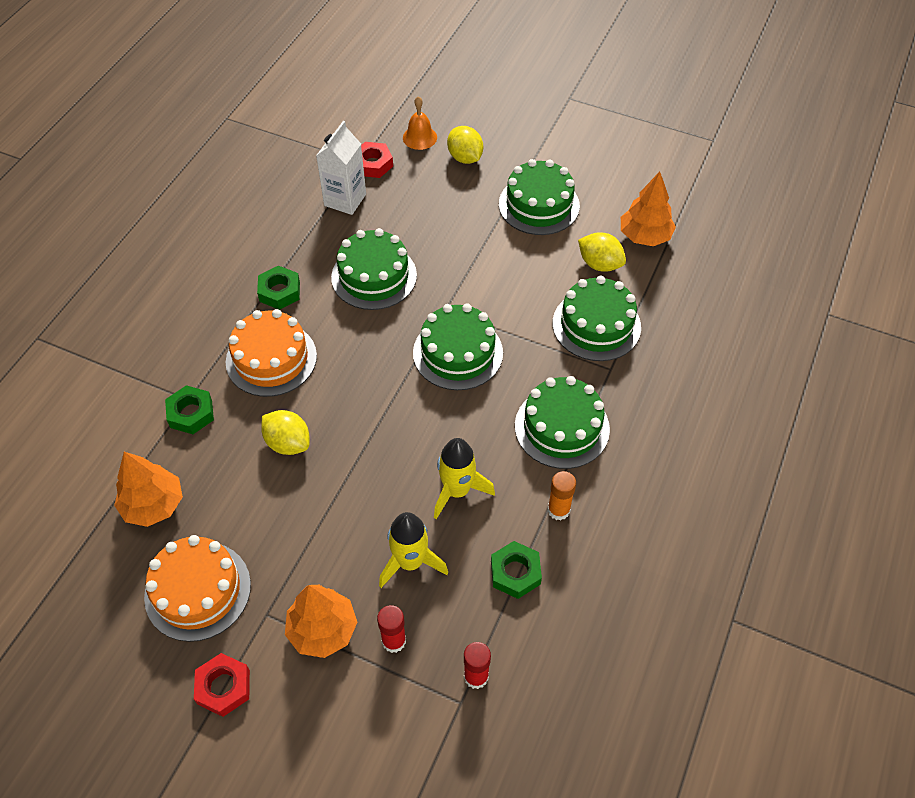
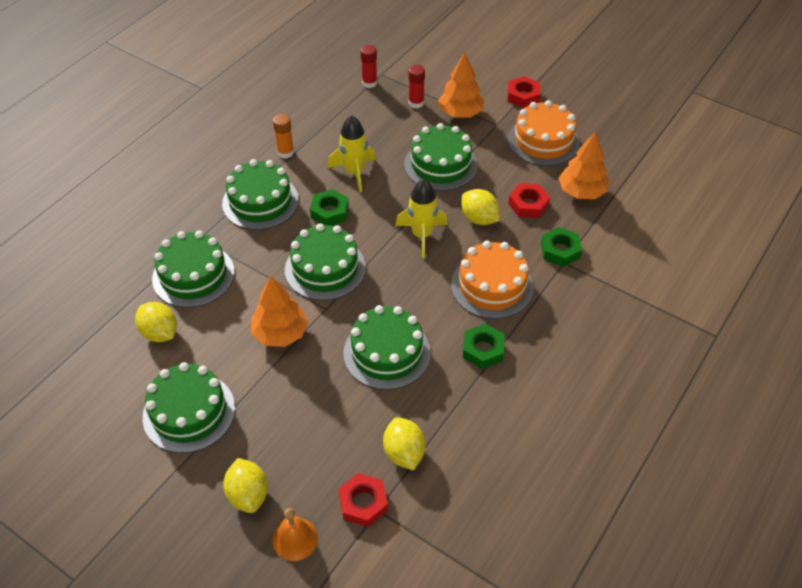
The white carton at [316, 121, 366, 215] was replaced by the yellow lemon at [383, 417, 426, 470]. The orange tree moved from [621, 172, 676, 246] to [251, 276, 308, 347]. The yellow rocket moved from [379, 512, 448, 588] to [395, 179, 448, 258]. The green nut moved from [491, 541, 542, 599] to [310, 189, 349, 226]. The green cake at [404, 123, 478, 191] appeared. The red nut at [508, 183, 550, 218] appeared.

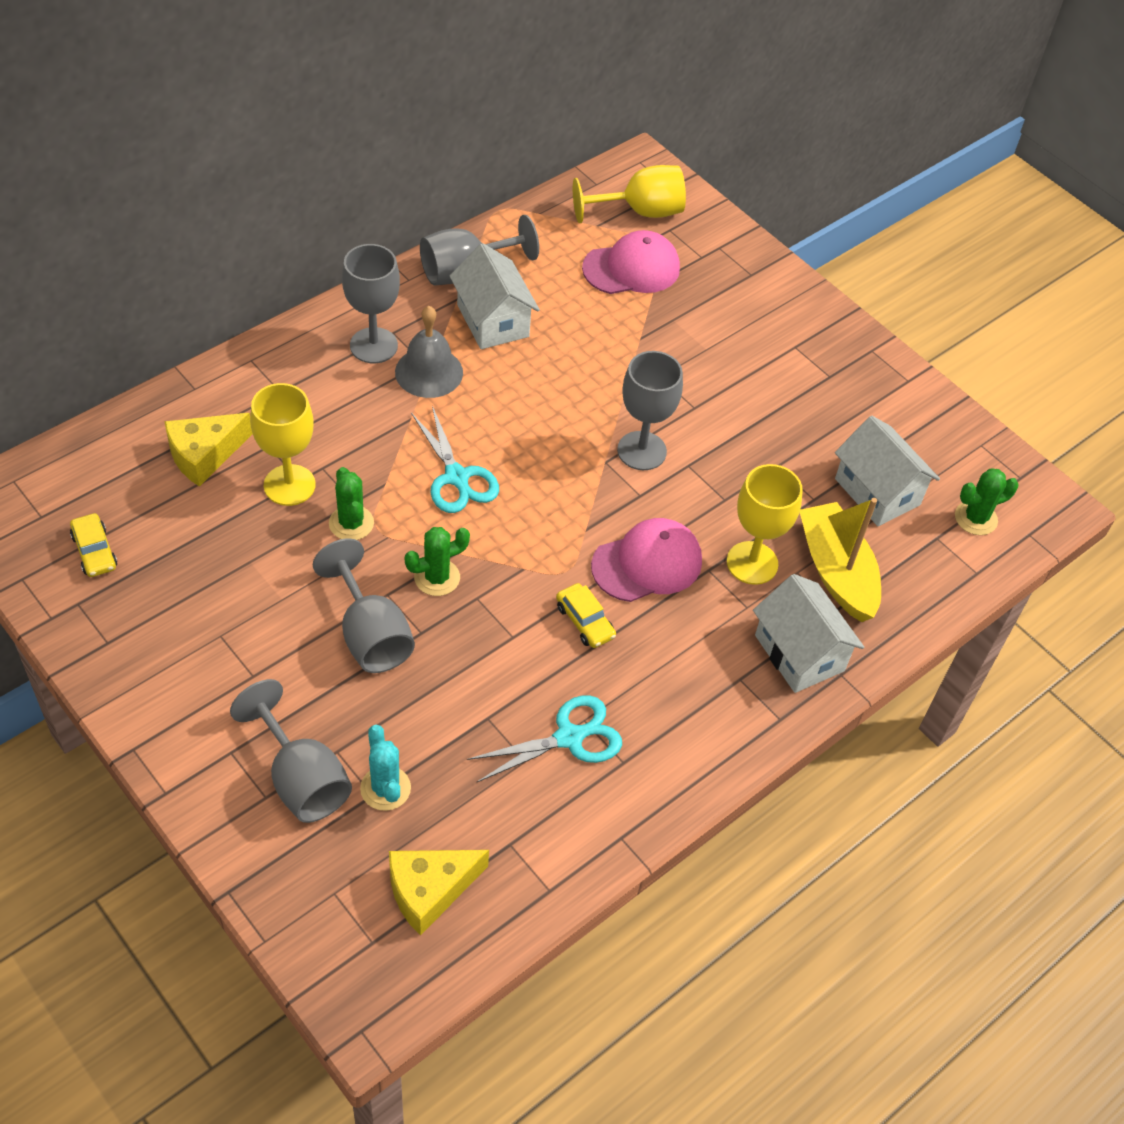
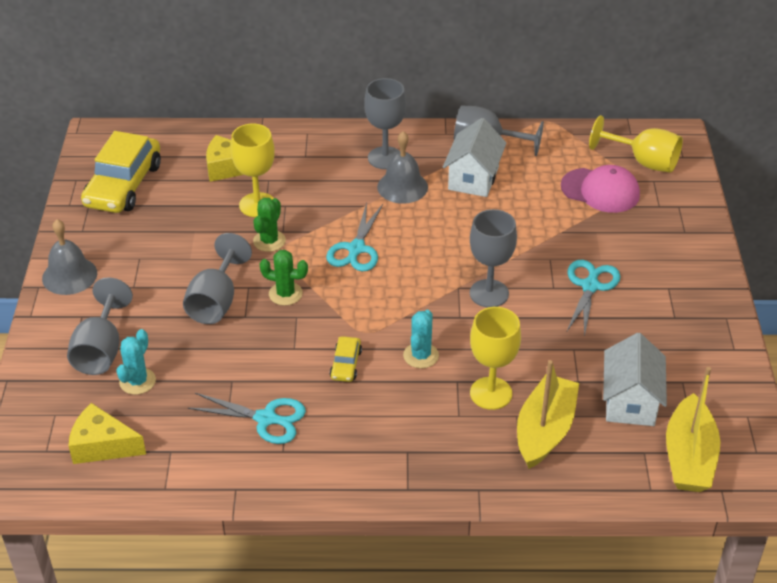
The green cactus at [955, 468, 1019, 535] was replaced by the yellow boat at [666, 367, 720, 492]. The yellow car at [70, 513, 117, 577] changed to 2.20 times the size. The pink cap at [591, 518, 702, 602] was replaced by the turquoise cactus at [403, 310, 439, 368]. The white house at [753, 574, 864, 693] disappeared. The grey bell at [42, 219, 97, 295] appeared. The turquoise scissors at [567, 260, 621, 337] appeared.

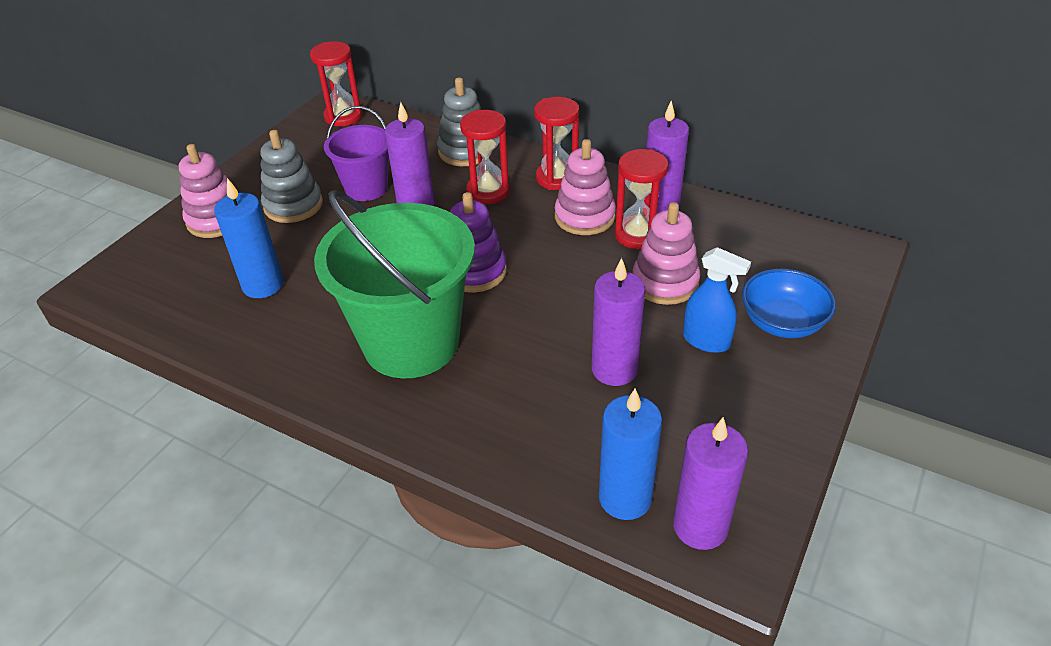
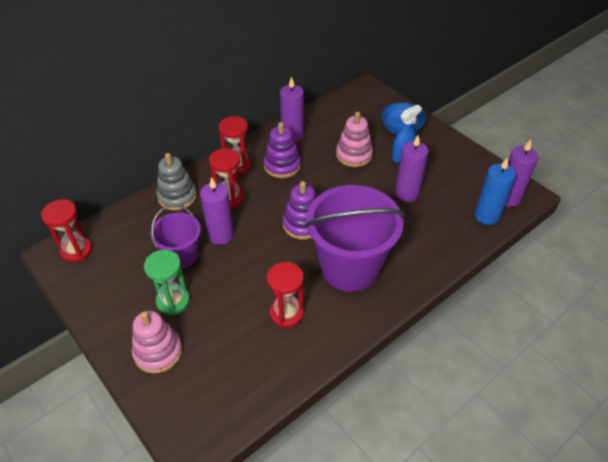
The grey stacking toy at [260, 130, 323, 223] was replaced by the green hourglass at [144, 250, 190, 315]. The pink stacking toy at [555, 139, 616, 235] became the purple stacking toy at [264, 122, 301, 178]. The red hourglass moved from [615, 149, 668, 249] to [267, 262, 304, 328]. The blue candle at [214, 178, 283, 298] disappeared. The green bucket at [314, 190, 475, 378] became the purple bucket at [305, 185, 405, 292].

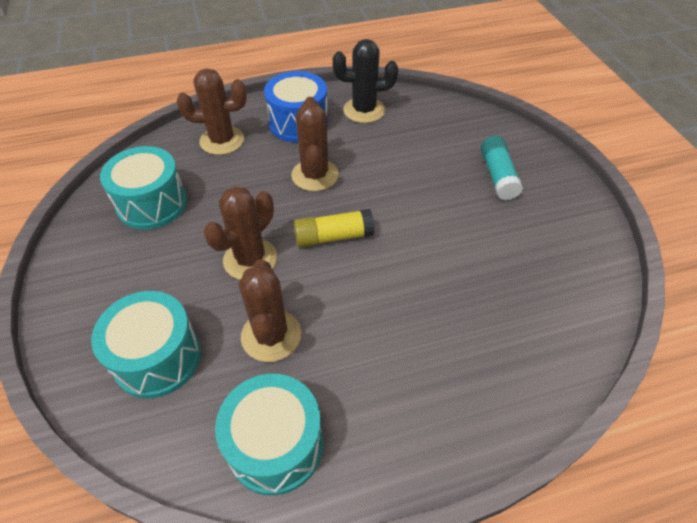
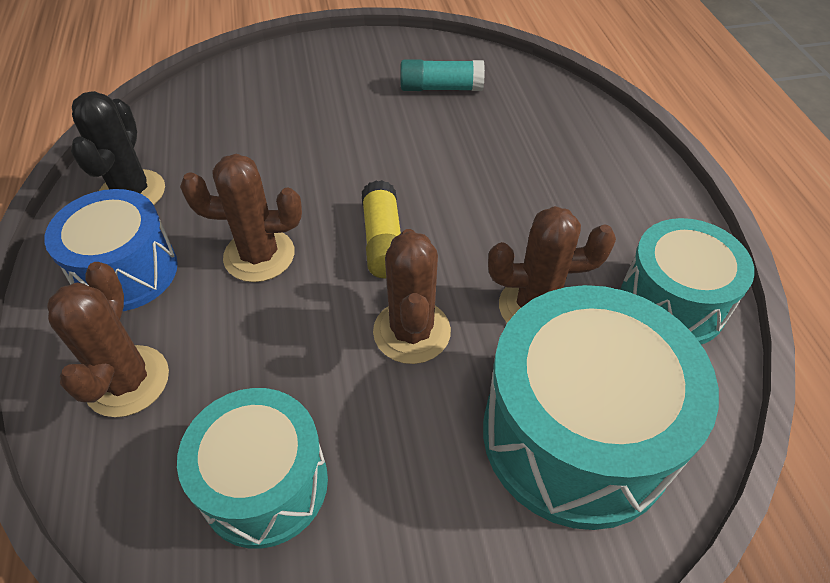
The turquoise glue stick moved from [481, 136, 523, 201] to [400, 59, 485, 91]. The brown cactus at [203, 186, 277, 280] turned 45 degrees clockwise. The turquoise drum at [91, 291, 201, 398] changed to 1.56 times the size.

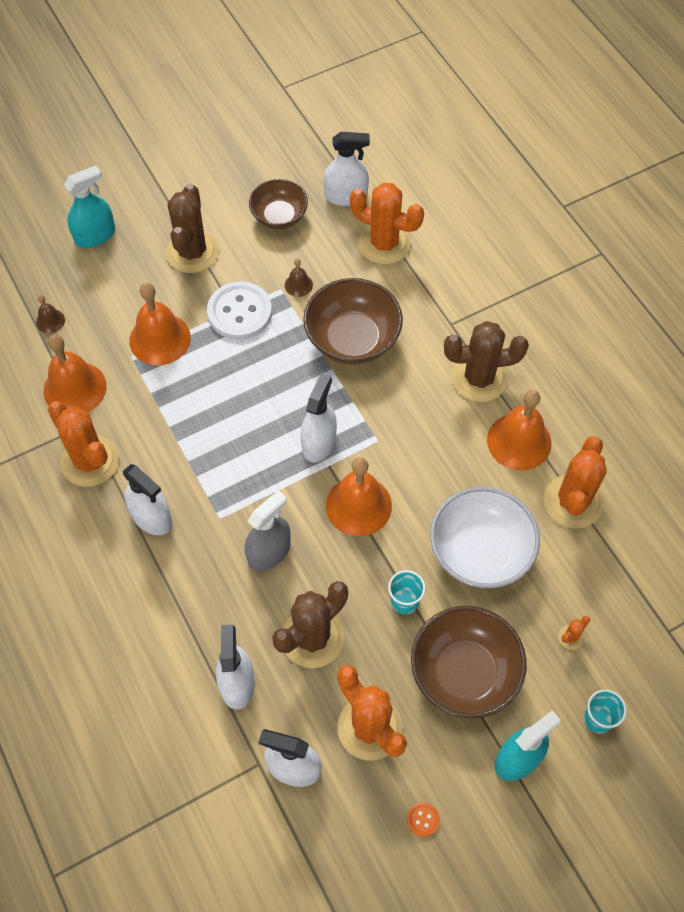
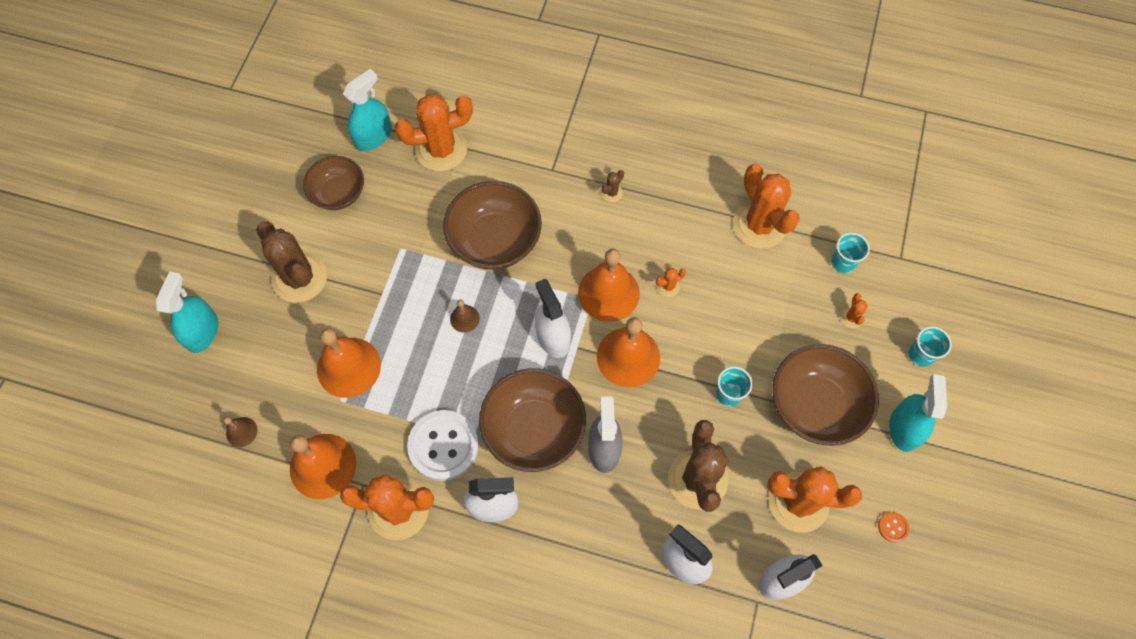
The white spray bottle at [323, 132, 370, 206] became the turquoise spray bottle at [343, 69, 392, 151]. The brown bell moved from [285, 258, 313, 297] to [450, 299, 480, 333]. The white button moved from [207, 282, 272, 340] to [407, 410, 479, 481]. The brown cactus at [444, 321, 529, 402] changed to 0.41 times the size. The orange bell moved from [487, 390, 551, 470] to [578, 248, 640, 322]. The white bowl at [430, 487, 540, 588] disappeared. The turquoise cup at [831, 233, 870, 273] appeared. The orange cactus at [656, 268, 686, 297] appeared. The brown bowl at [479, 368, 586, 472] appeared.

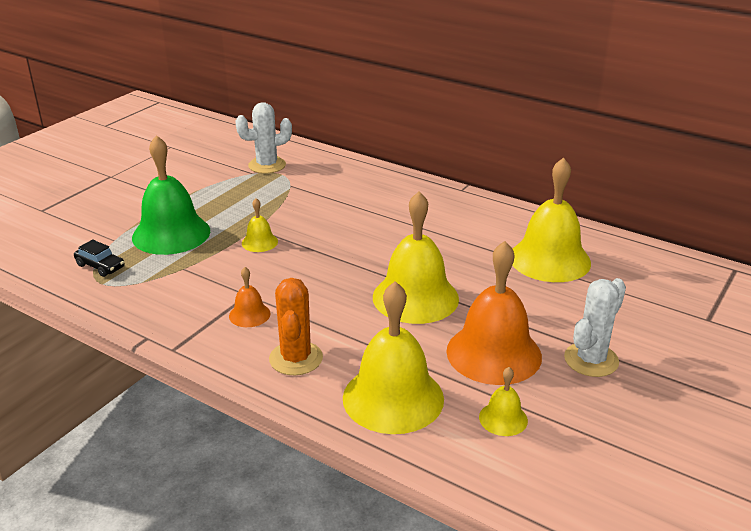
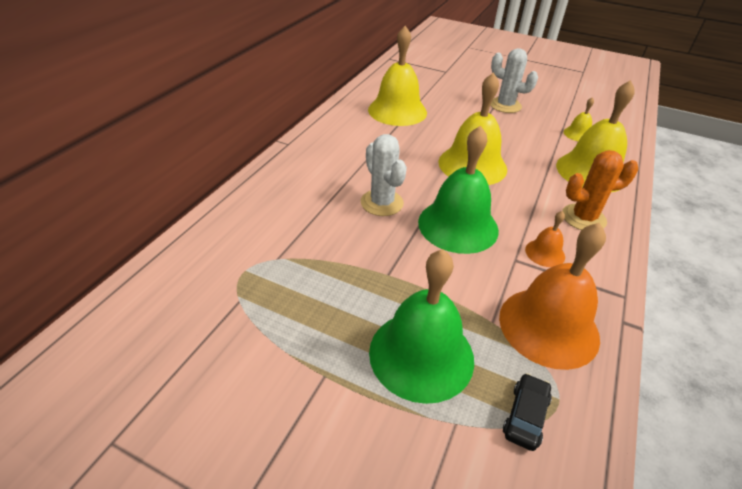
The white cactus moved from [235, 102, 292, 174] to [361, 134, 407, 216]. The yellow bell at [242, 198, 278, 252] disappeared. The orange bell moved from [446, 241, 542, 385] to [499, 223, 606, 370]. The green bell at [418, 125, 499, 254] appeared.

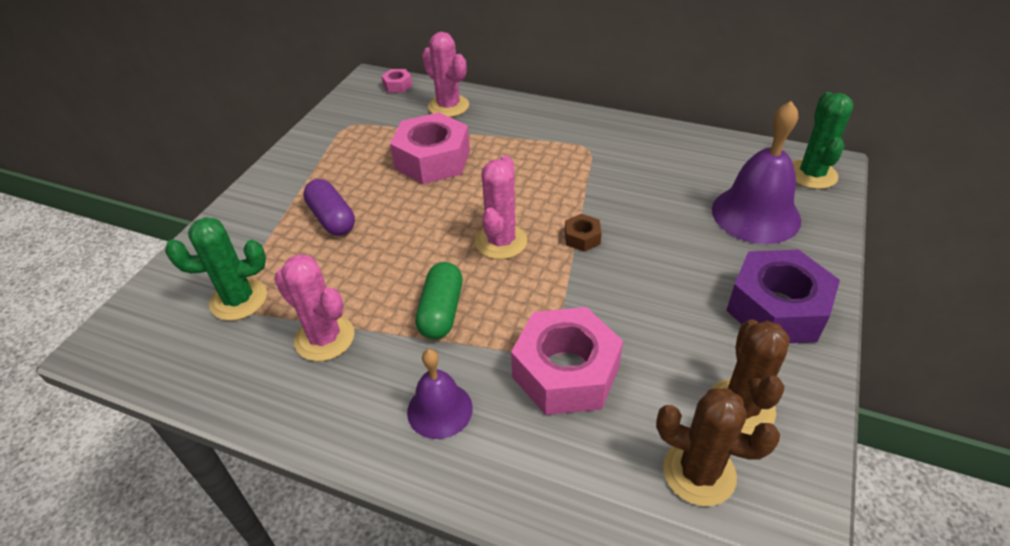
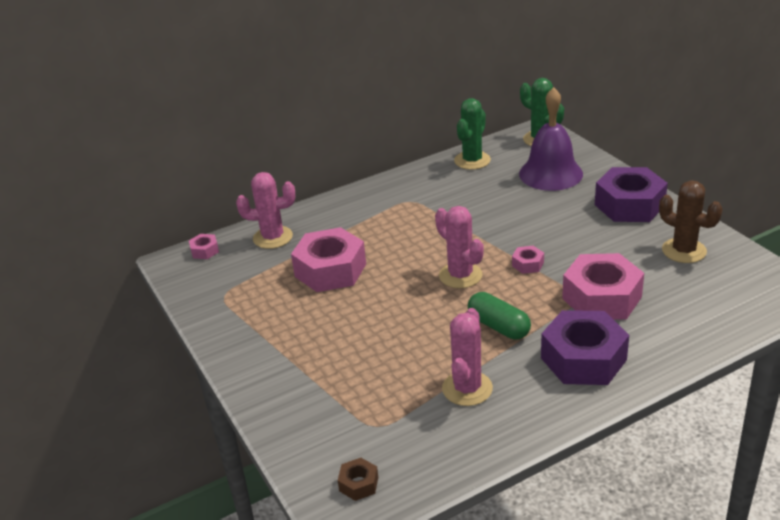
The purple capsule at [303, 179, 355, 236] disappeared. The brown nut moved from [565, 214, 602, 252] to [337, 458, 378, 501]. The green cactus moved from [165, 217, 267, 321] to [454, 98, 491, 170]. The pink cactus at [274, 254, 354, 361] turned 60 degrees counterclockwise. The purple bell at [407, 349, 473, 439] was replaced by the purple nut at [541, 310, 629, 385]. The brown cactus at [656, 388, 780, 506] disappeared. The pink nut at [512, 246, 544, 274] appeared.

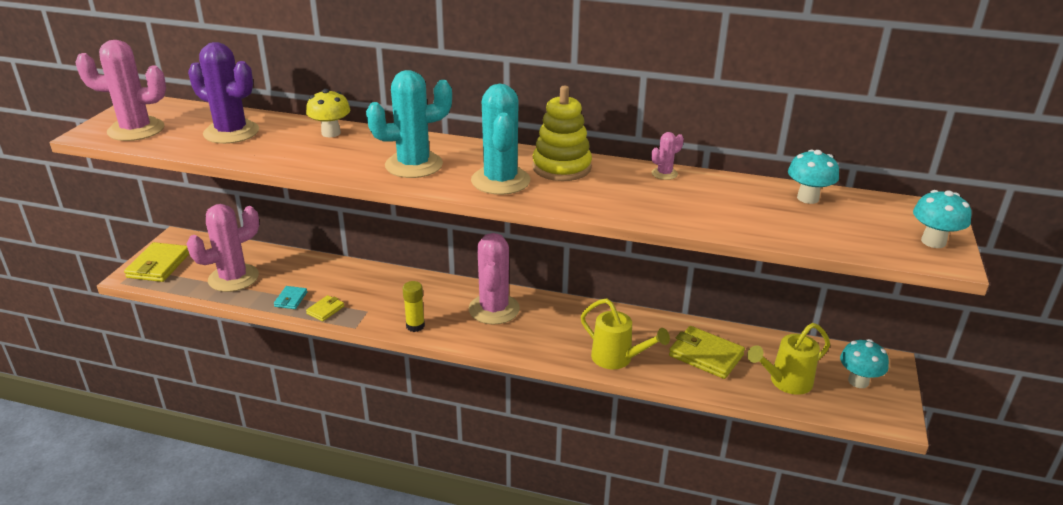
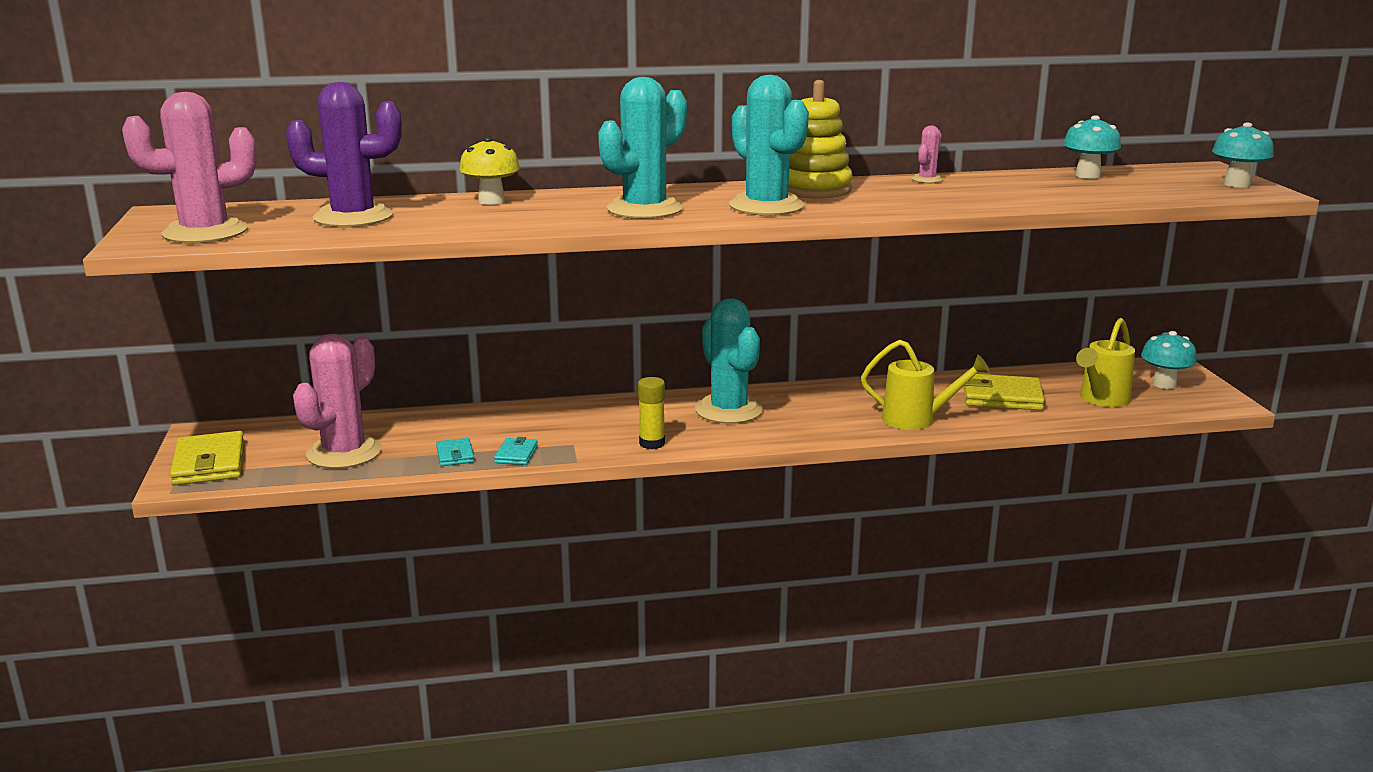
The pink cactus at [469, 233, 520, 325] became the turquoise cactus at [695, 298, 763, 424]. The yellow wallet at [306, 295, 345, 321] became the turquoise wallet at [494, 437, 538, 465].

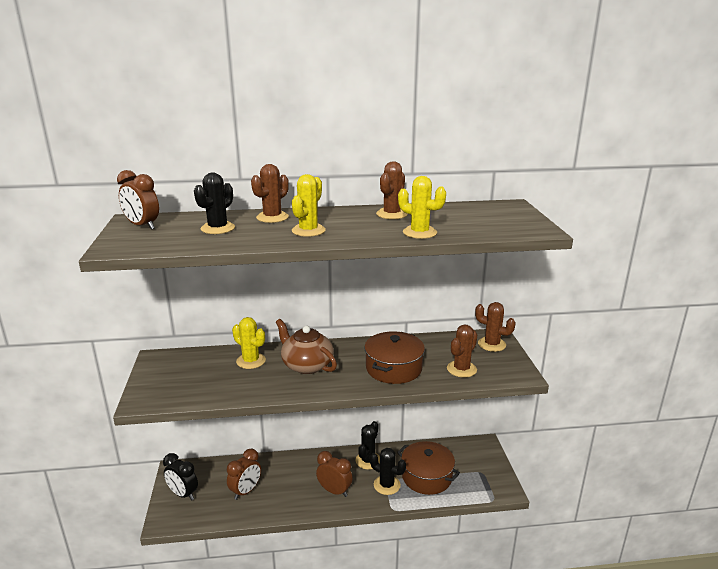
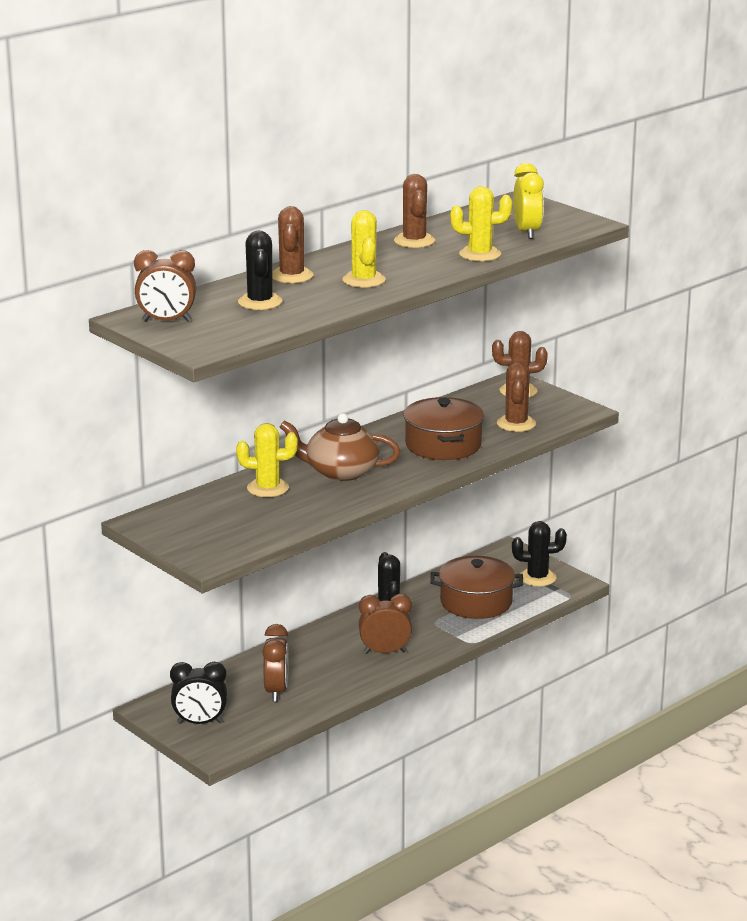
The black cactus moved from [370, 448, 406, 495] to [512, 521, 567, 586]. The yellow clock at [513, 163, 544, 239] appeared.

